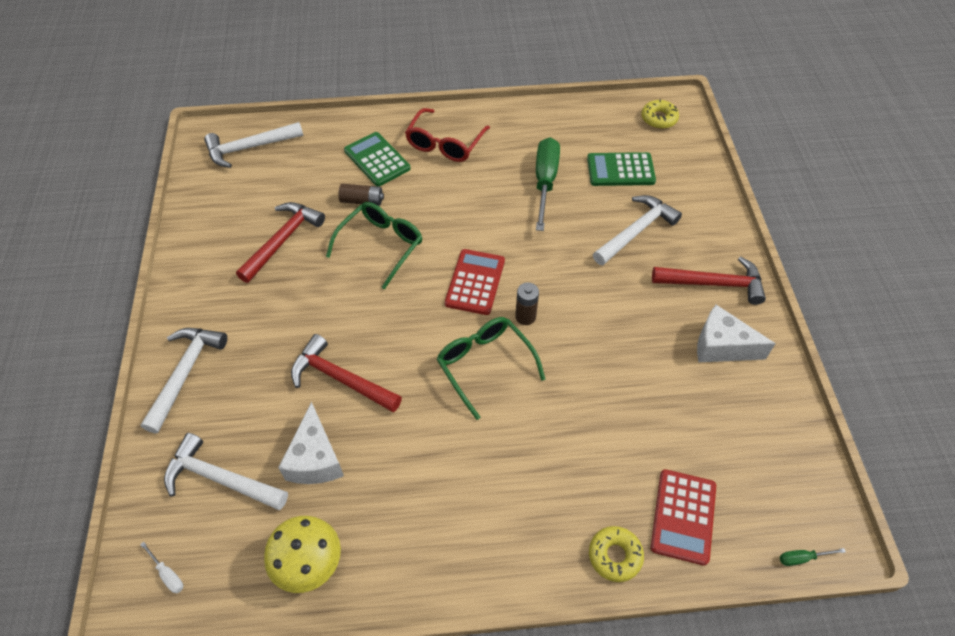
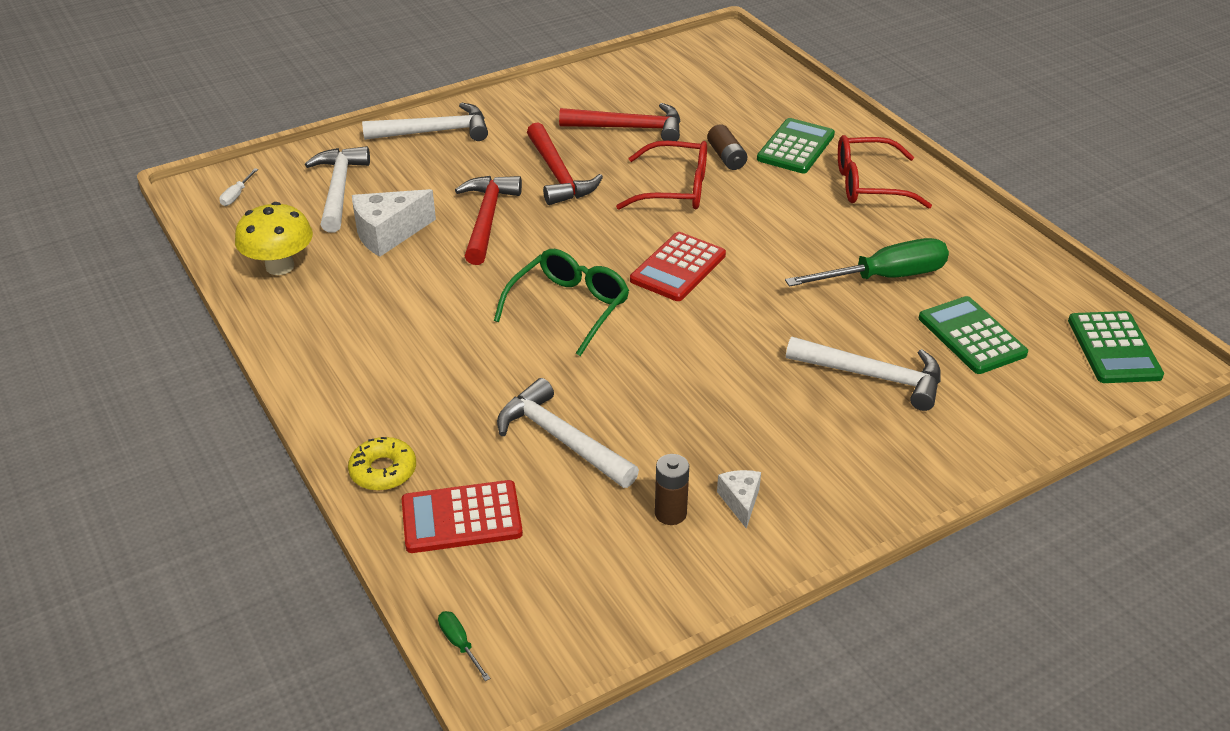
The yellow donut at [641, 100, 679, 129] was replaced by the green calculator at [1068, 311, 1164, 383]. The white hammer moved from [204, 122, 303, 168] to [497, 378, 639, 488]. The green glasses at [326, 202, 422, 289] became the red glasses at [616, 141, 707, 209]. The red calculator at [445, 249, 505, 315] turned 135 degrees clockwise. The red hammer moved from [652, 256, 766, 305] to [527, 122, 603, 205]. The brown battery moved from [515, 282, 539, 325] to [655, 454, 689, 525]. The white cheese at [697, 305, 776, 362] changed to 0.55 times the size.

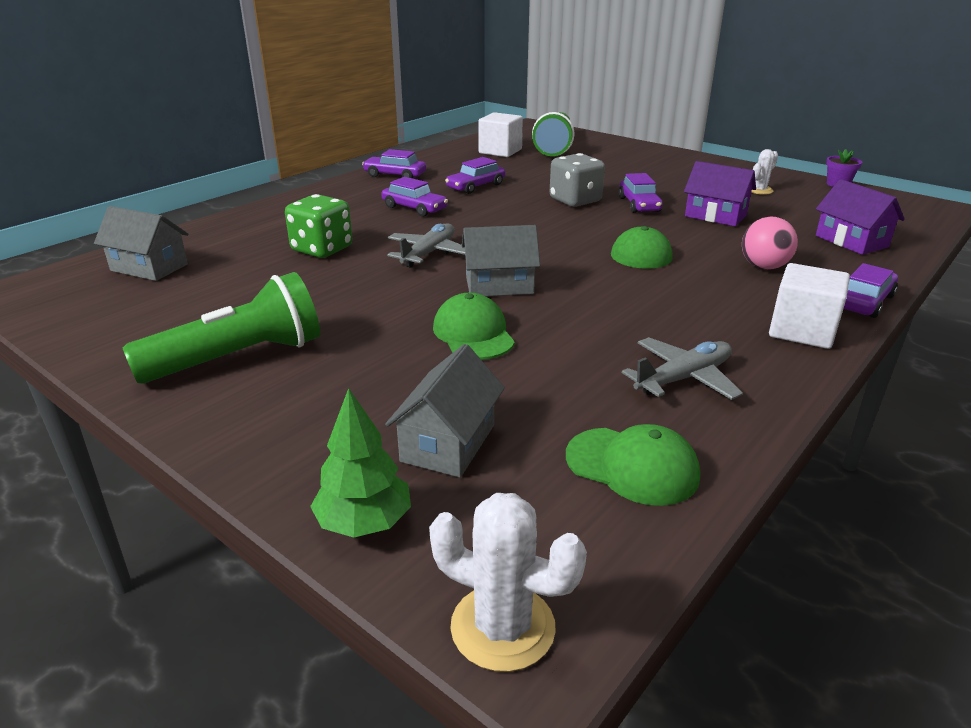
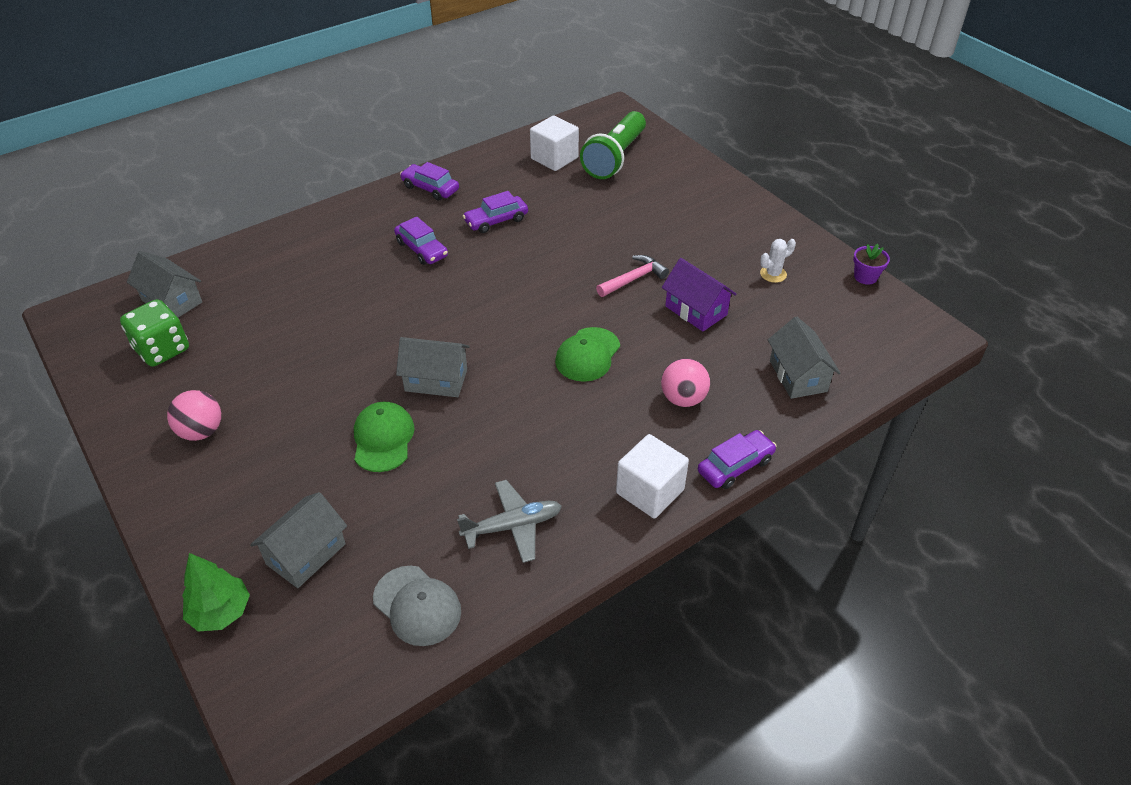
The grey dice at [550, 153, 605, 207] disappeared. The purple car at [619, 173, 663, 213] was replaced by the pink hammer at [596, 255, 669, 297]. The purple house at [816, 179, 905, 255] became the grey house at [768, 317, 840, 399]. The green dice moved from [285, 194, 352, 258] to [120, 299, 189, 367]. The grey plane at [387, 223, 465, 268] disappeared. The green flashlight at [123, 272, 320, 384] was replaced by the pink ball at [167, 390, 221, 441]. The green cap at [566, 424, 700, 506] became the grey cap at [373, 566, 461, 646]. The white cactus at [429, 493, 587, 672] disappeared.

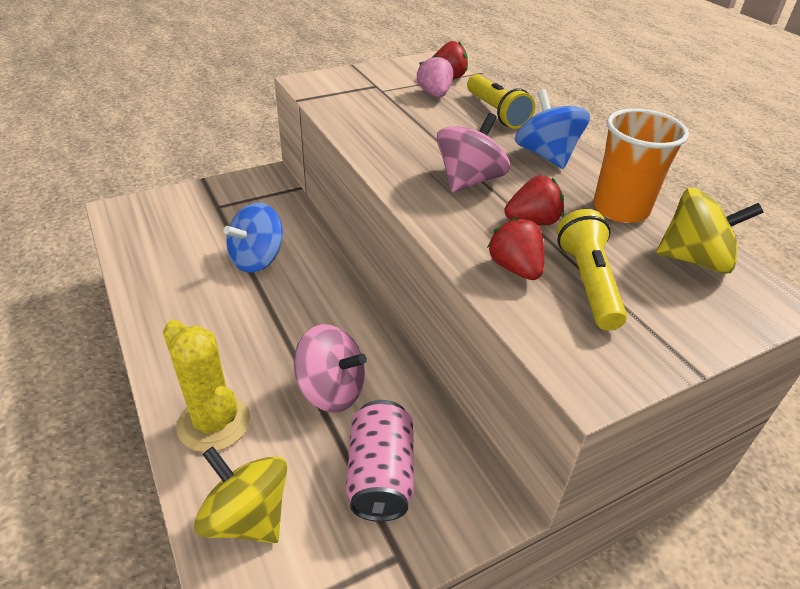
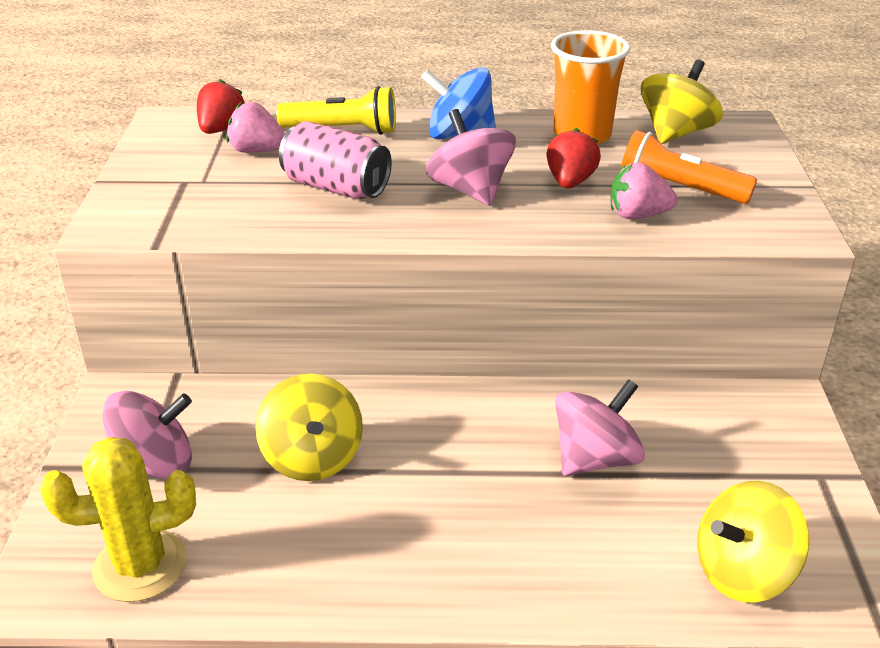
The blue spinning top at [223, 203, 283, 273] became the yellow spinning top at [256, 373, 363, 481]. The yellow flashlight at [557, 209, 627, 331] became the orange flashlight at [621, 130, 757, 204]. The red strawberry at [487, 217, 544, 280] became the pink strawberry at [611, 162, 678, 219]. The yellow cactus moved from [163, 320, 250, 452] to [40, 437, 196, 602]. The pink can moved from [346, 400, 414, 522] to [279, 121, 392, 199]. The pink spinning top at [102, 391, 192, 479] appeared.

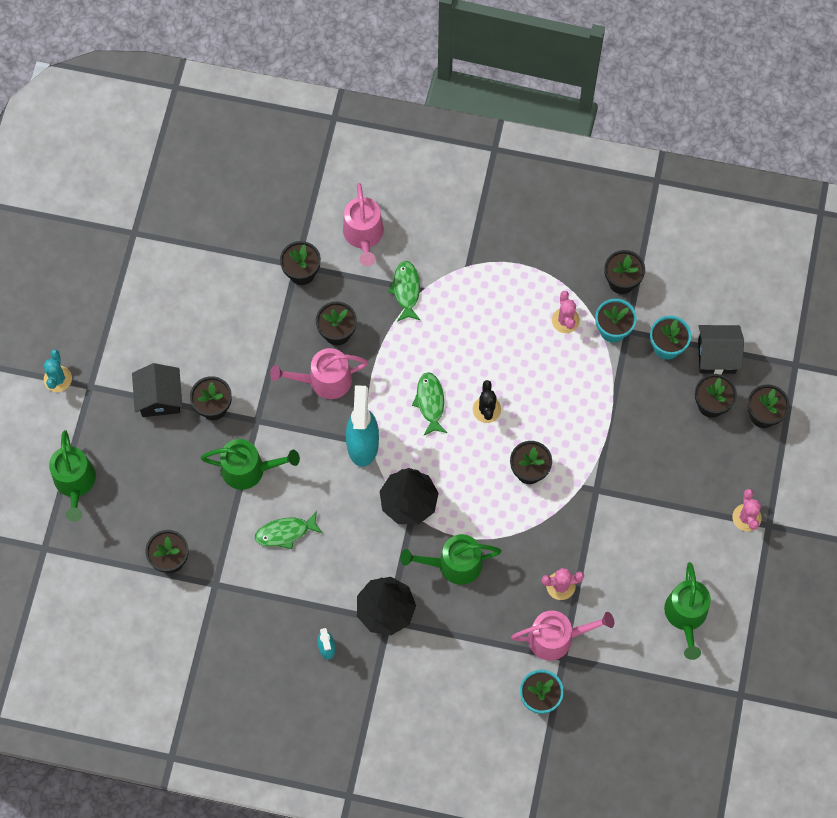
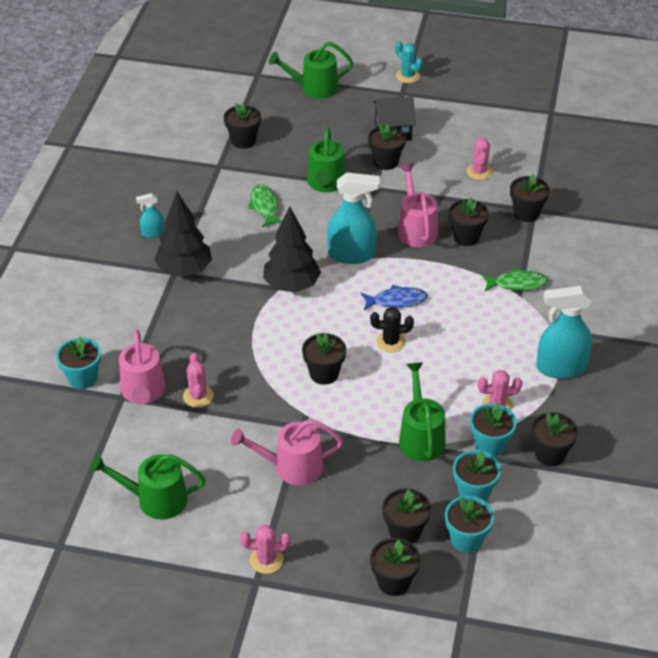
The pink watering can moved from [343, 183, 384, 266] to [231, 419, 343, 485]. The black house at [698, 325, 744, 374] was replaced by the turquoise flower pot at [445, 496, 494, 553]. The turquoise cactus at [43, 349, 72, 392] turned 45 degrees clockwise. The green fish at [412, 372, 447, 435] became the blue fish at [361, 285, 428, 310]. The green watering can moved from [400, 534, 502, 585] to [399, 362, 446, 461]. The pink cactus at [467, 137, 493, 180] appeared. The turquoise spray bottle at [537, 286, 592, 379] appeared.

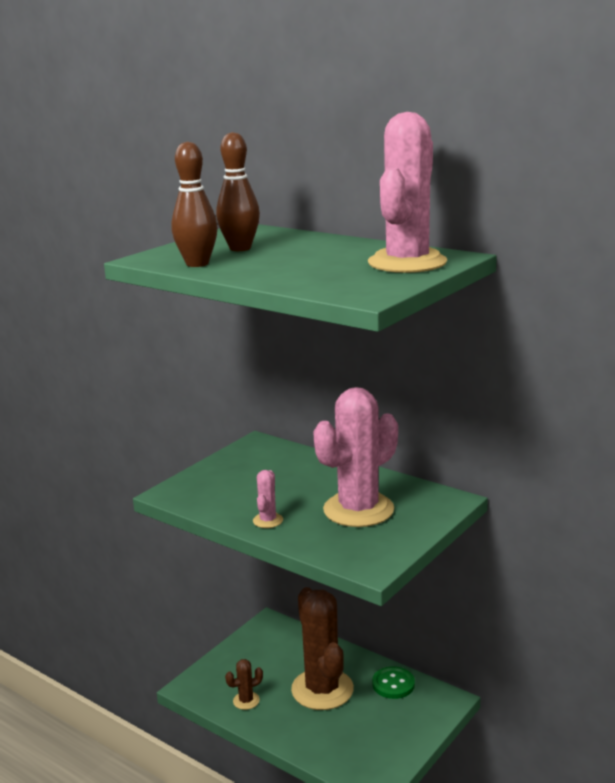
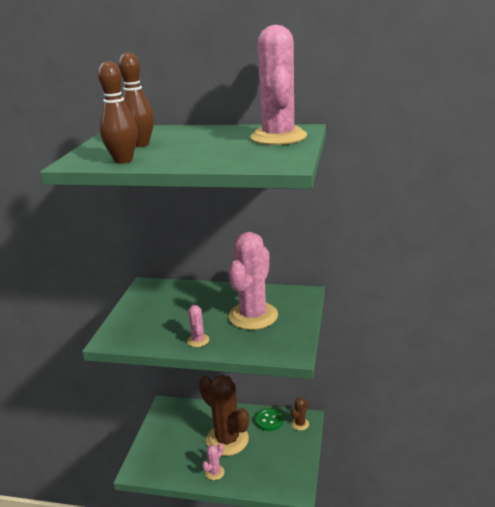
The brown cactus moved from [225, 659, 263, 710] to [291, 398, 309, 430]. The pink cactus at [202, 443, 225, 480] appeared.

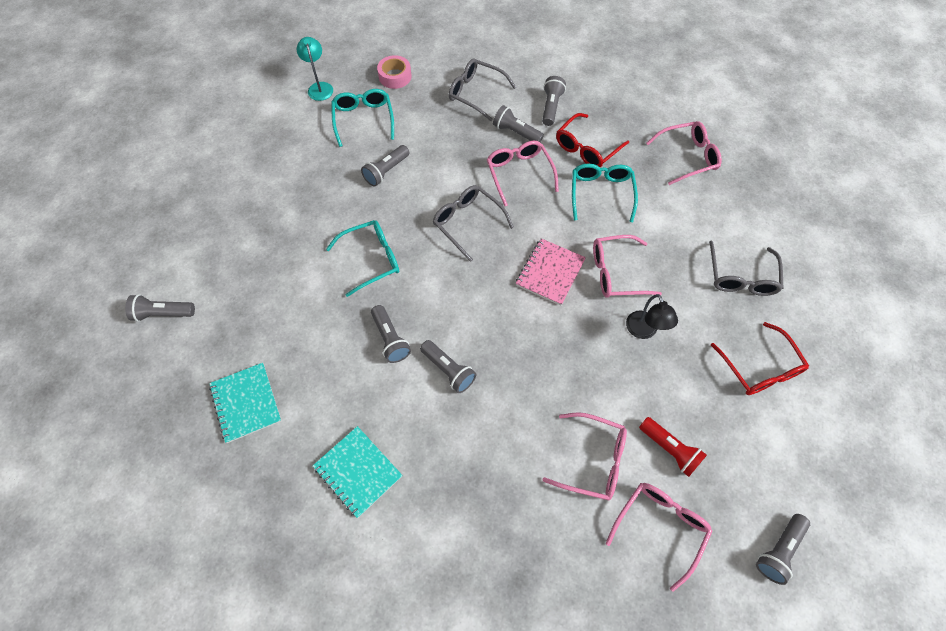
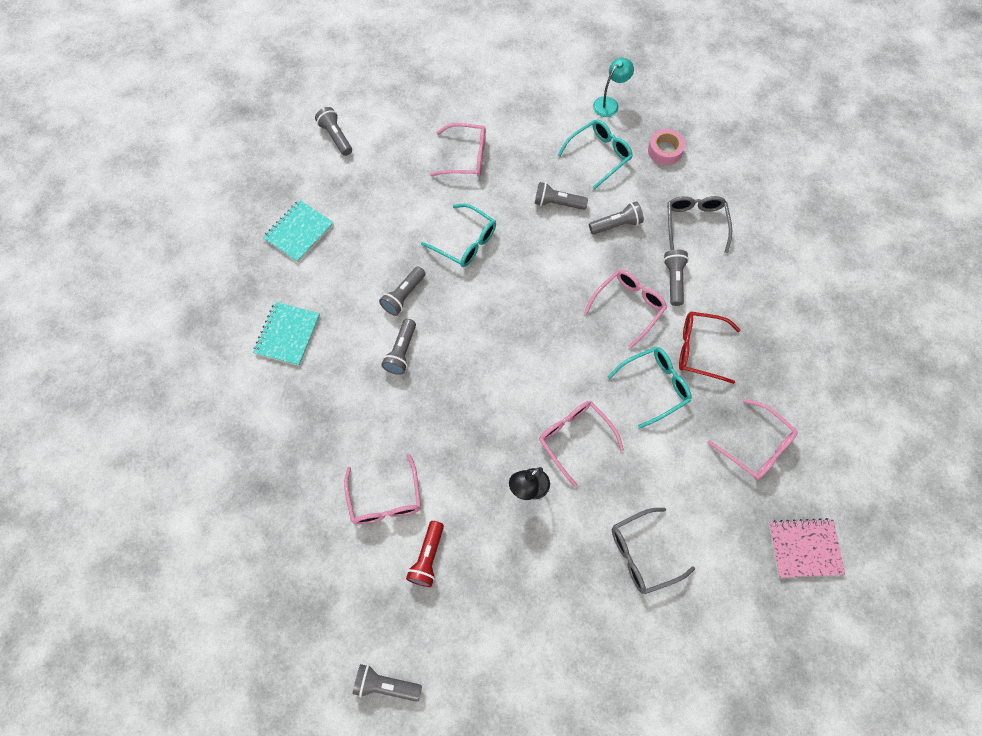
The grey flashlight moved from [542, 76, 566, 126] to [589, 201, 644, 234]. The grey glasses at [433, 185, 514, 262] disappeared. The pink notebook moved from [516, 238, 586, 306] to [769, 518, 845, 578]. The red glasses at [711, 322, 809, 395] disappeared. The pink glasses moved from [606, 483, 713, 592] to [430, 123, 486, 177].

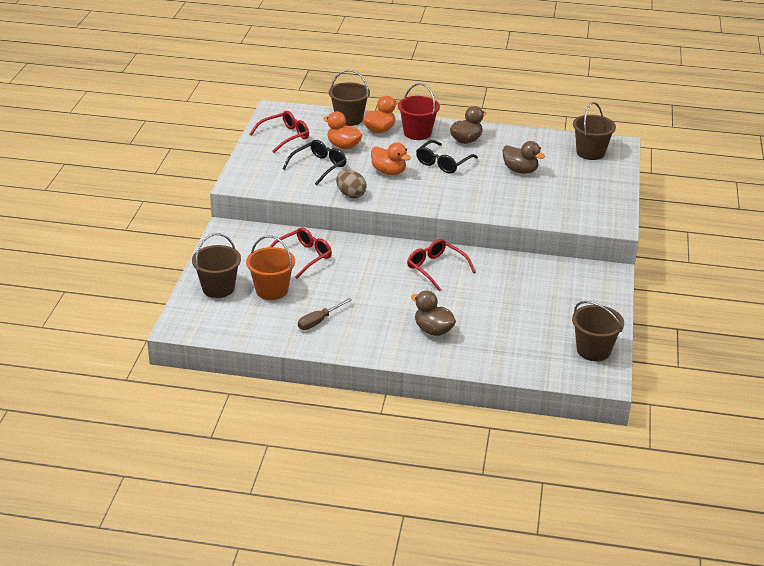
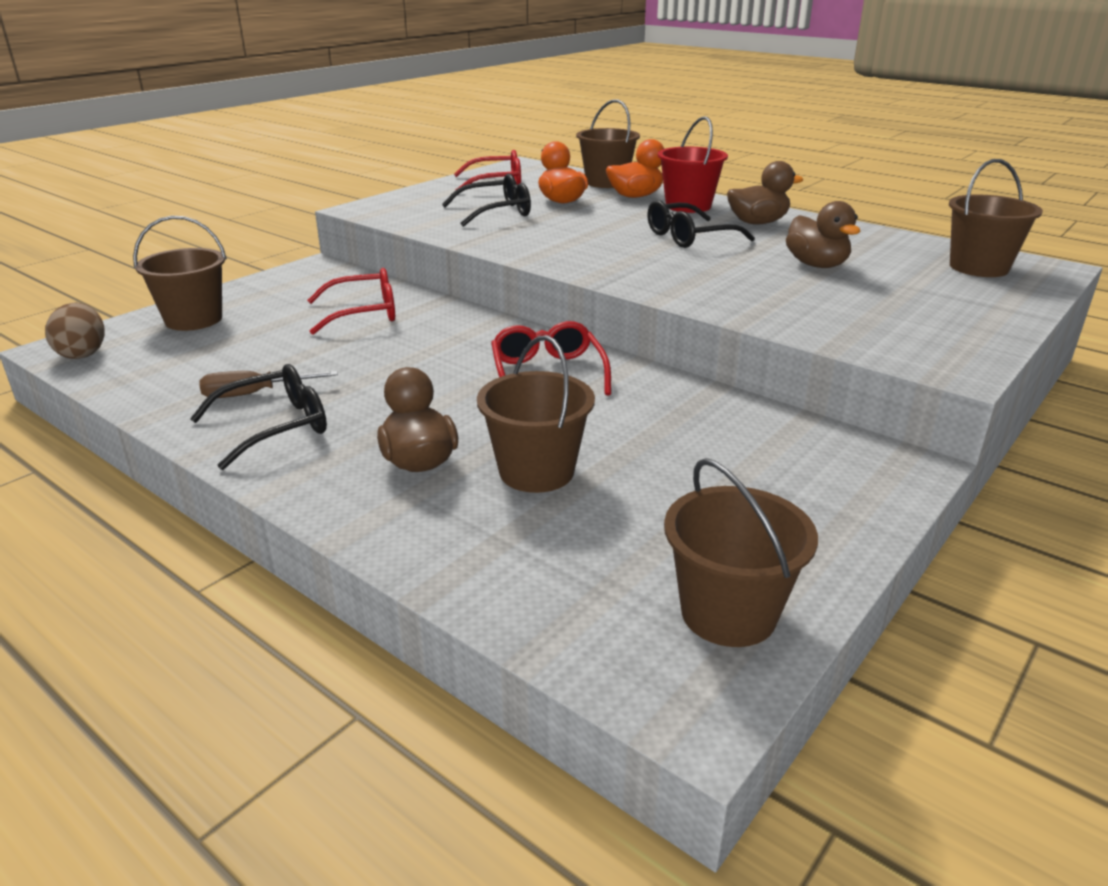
The orange duck at [371, 142, 411, 175] disappeared. The brown egg moved from [336, 170, 367, 198] to [45, 303, 105, 359]. The orange bucket at [246, 235, 295, 300] disappeared. The brown bucket at [477, 335, 595, 493] appeared. The black glasses at [190, 364, 327, 470] appeared.

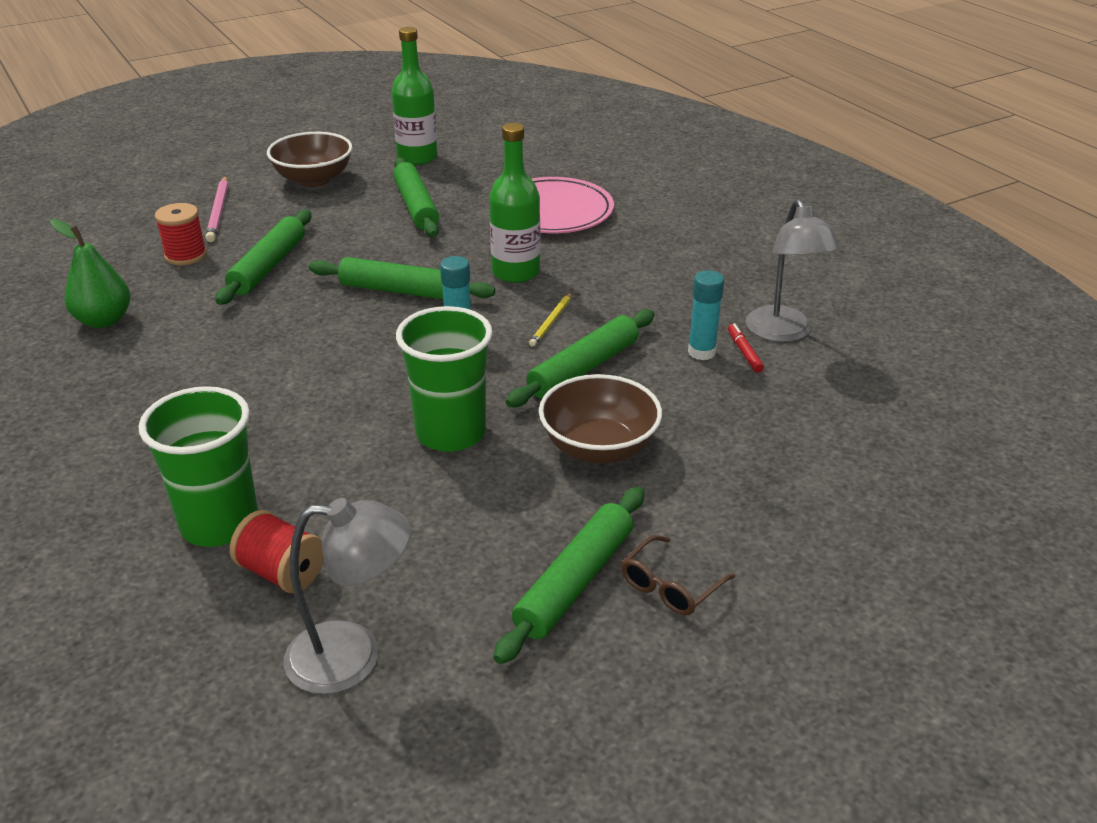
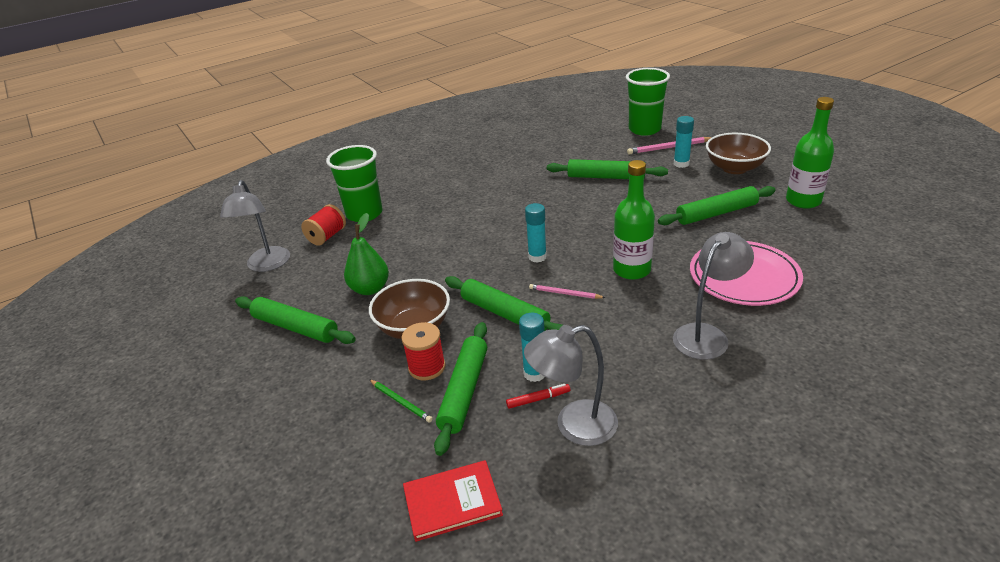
The red spool moved from [155, 203, 207, 265] to [401, 322, 446, 380]. The green pear moved from [50, 219, 131, 328] to [344, 213, 389, 295]. The green rolling pin moved from [309, 257, 495, 299] to [434, 322, 487, 456]. The yellow pencil at [529, 293, 572, 347] became the pink pencil at [529, 284, 606, 299]. The green cup moved from [396, 306, 493, 452] to [626, 68, 670, 136]. The brown glasses at [621, 535, 735, 616] disappeared. The turquoise glue stick at [674, 116, 694, 168] appeared. The grey lamp at [673, 232, 754, 360] appeared. The green pencil at [369, 379, 433, 423] appeared. The red book at [403, 460, 503, 542] appeared.

